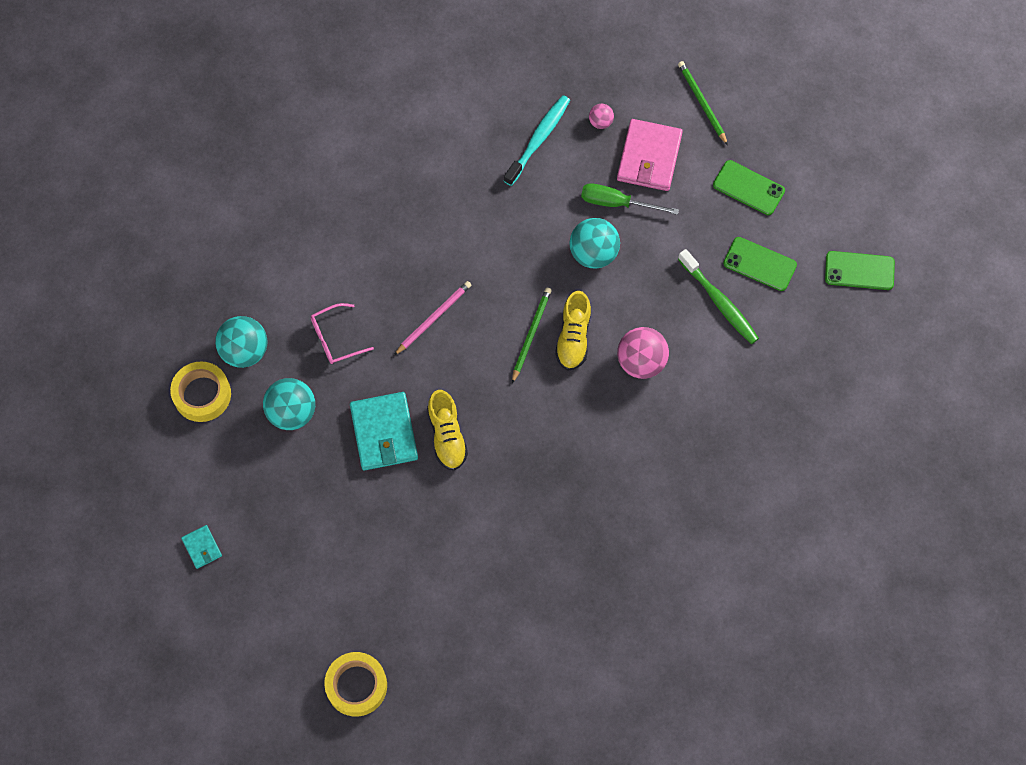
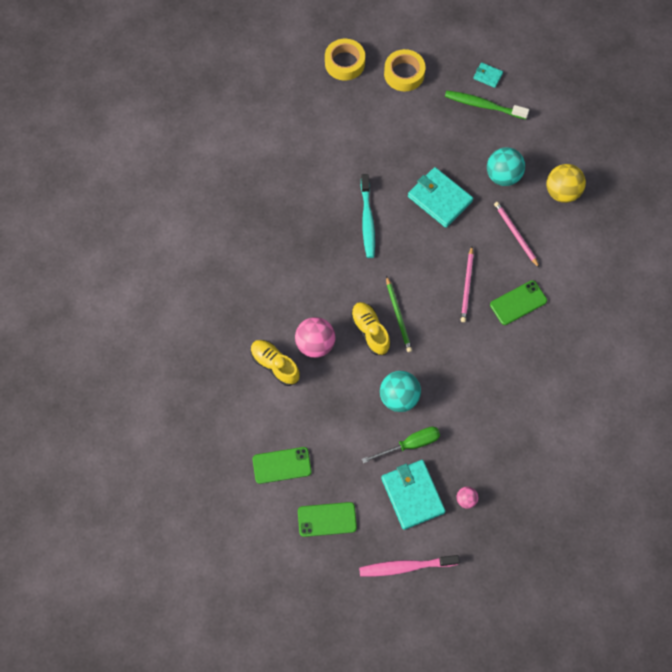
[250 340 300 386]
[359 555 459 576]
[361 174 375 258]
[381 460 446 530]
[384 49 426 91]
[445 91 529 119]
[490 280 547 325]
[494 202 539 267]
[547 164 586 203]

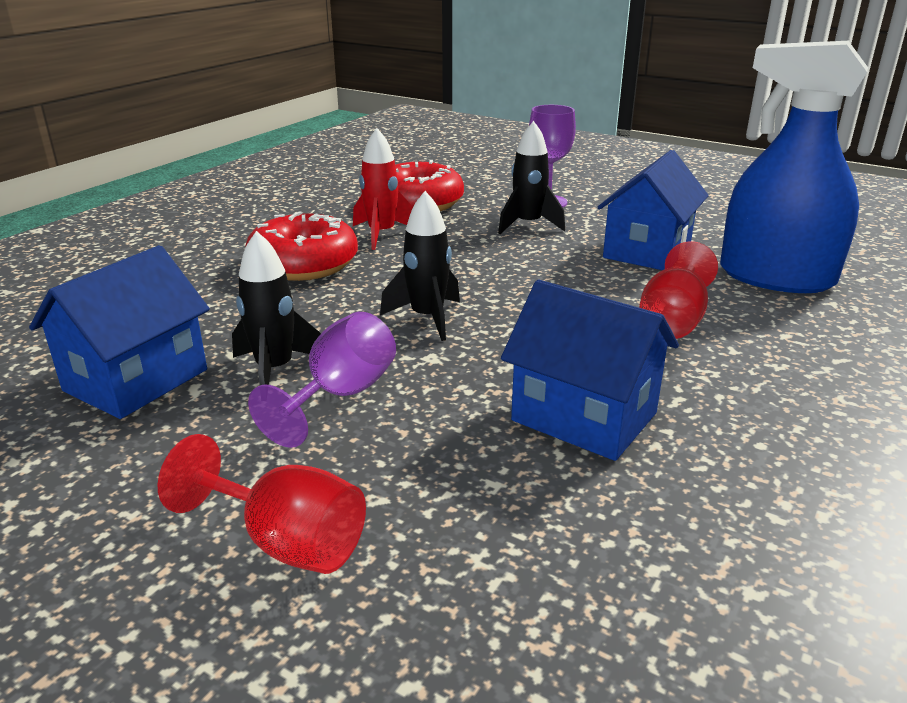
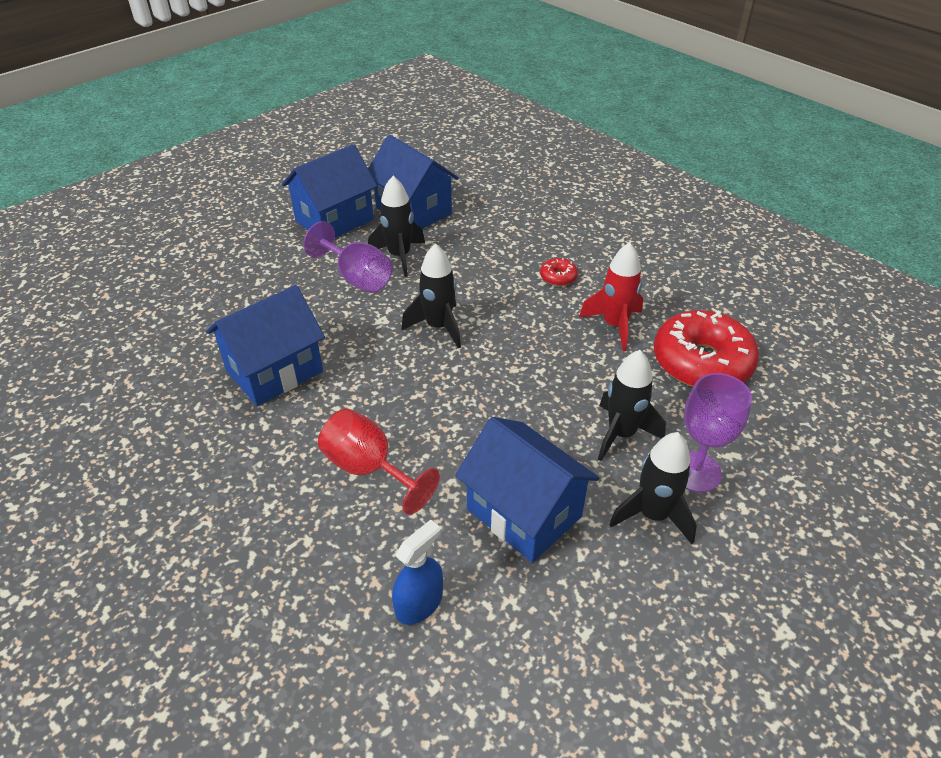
[282 144 377 238]
[392 519 443 625]
[540 258 578 286]
[609 432 697 544]
[157 434 366 574] (first image)

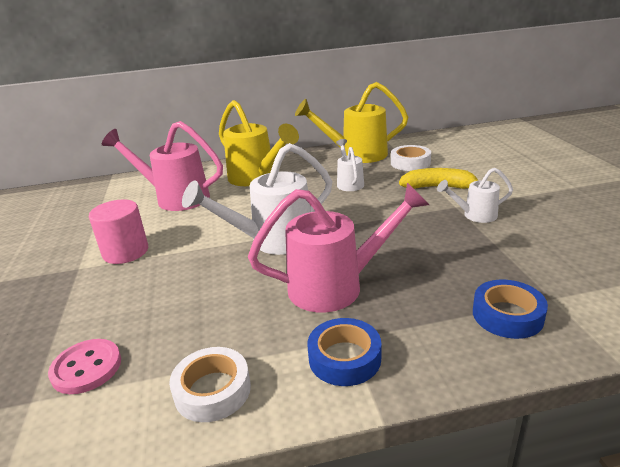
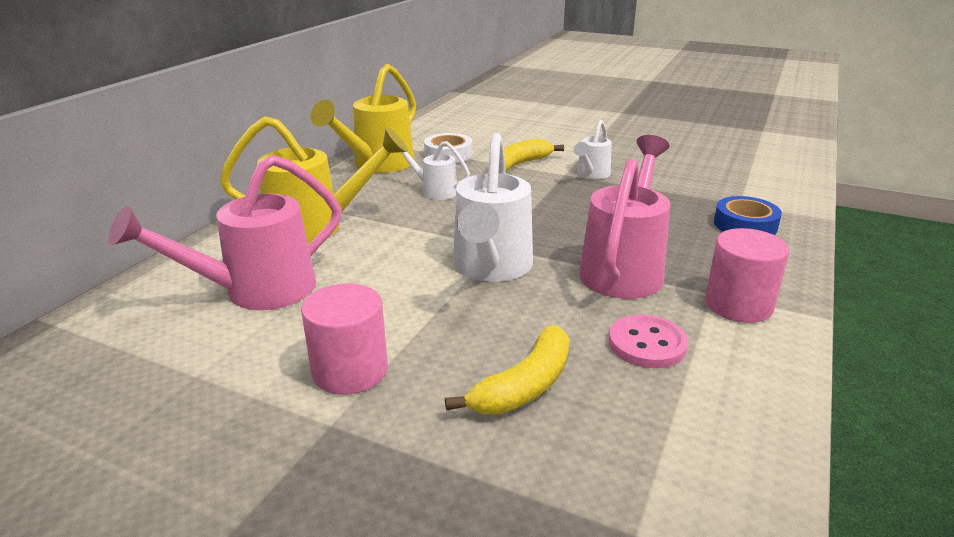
[445 325 570 414]
[609 314 688 368]
[705 228 789 323]
[169 347 251 422] (first image)

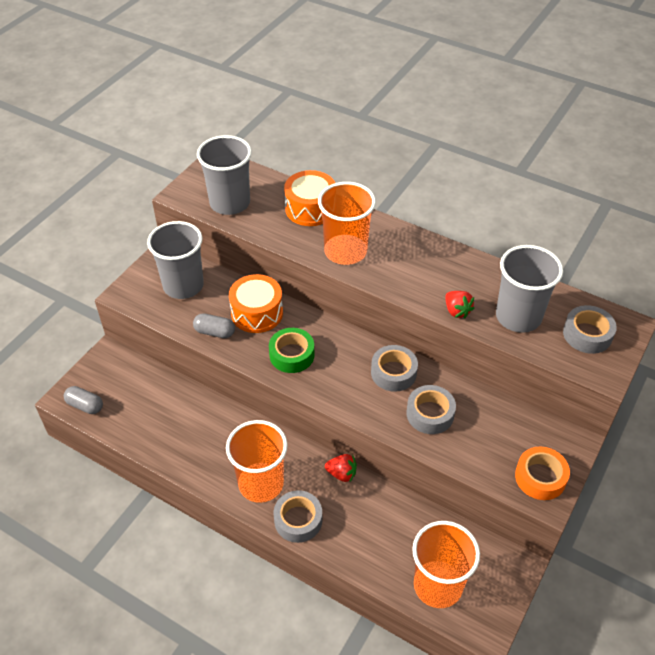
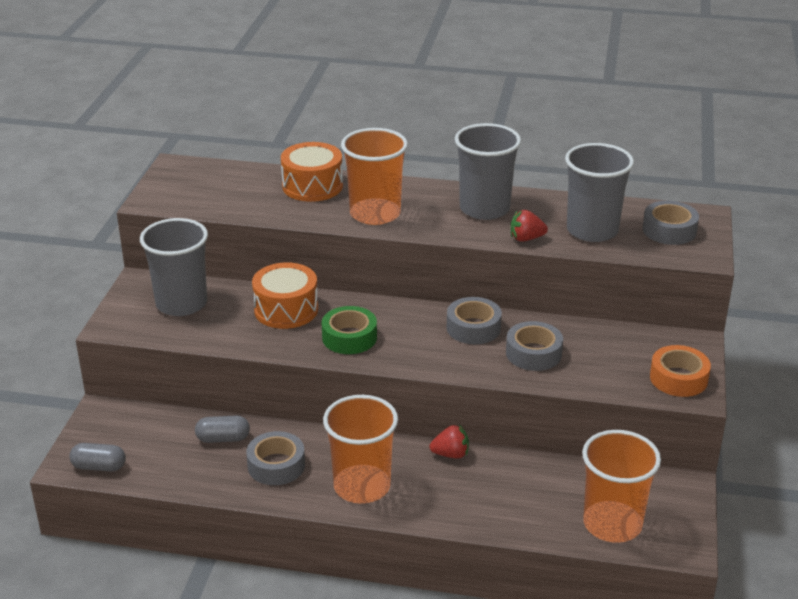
[195 415 250 443]
[246 431 305 485]
[455 123 521 220]
[511 210 548 242]

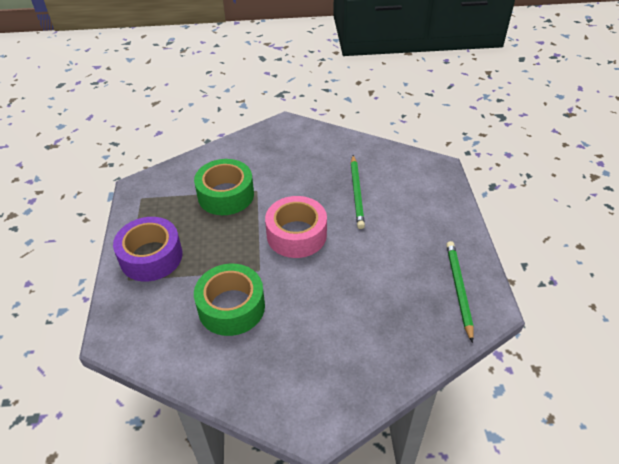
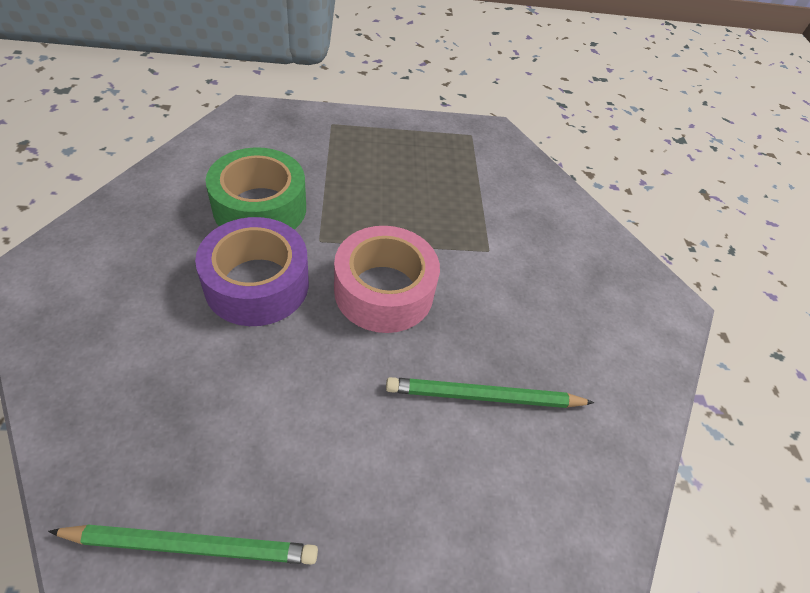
[195 217 309 326]
[194 159 254 215] (first image)

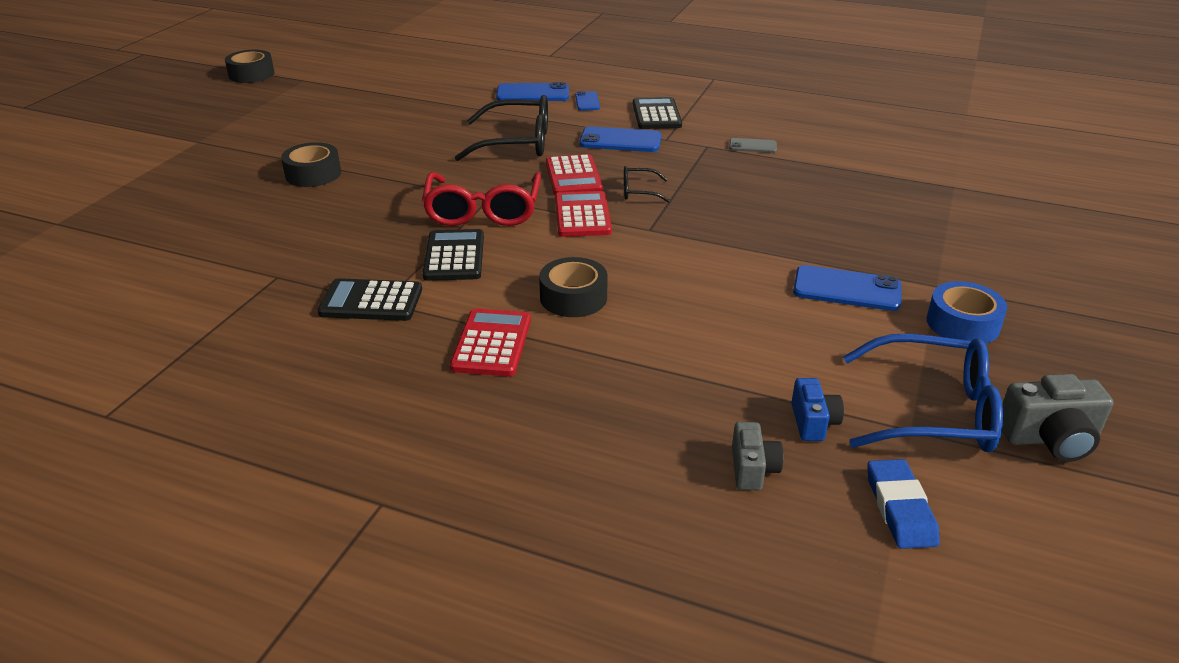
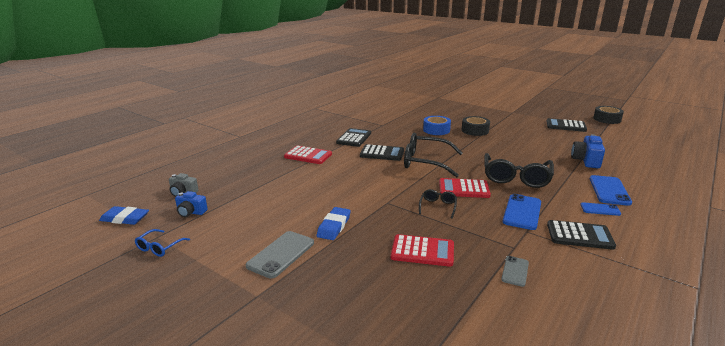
[135 229 190 257]
[246 231 314 279]
[317 207 351 240]
[391 234 454 267]
[404 133 462 178]
[423 116 451 135]
[547 118 587 132]
[571 134 605 168]
[539 257 608 317] (first image)
[1002 374 1114 462] (first image)

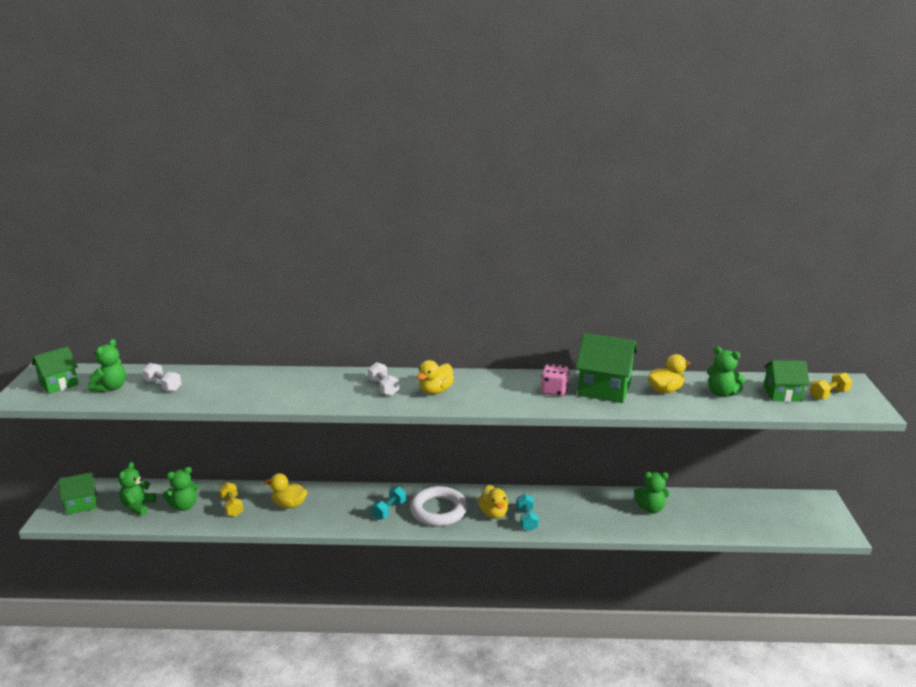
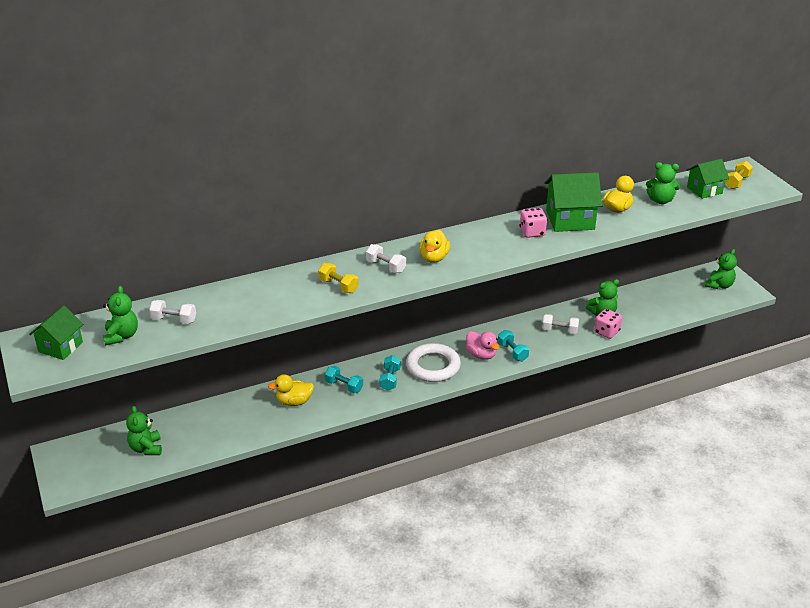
[318 263 359 293]
[325 366 363 393]
[466 331 500 360]
[542 314 579 334]
[594 309 622 339]
[705 249 737 289]
[58 472 97 515] (first image)

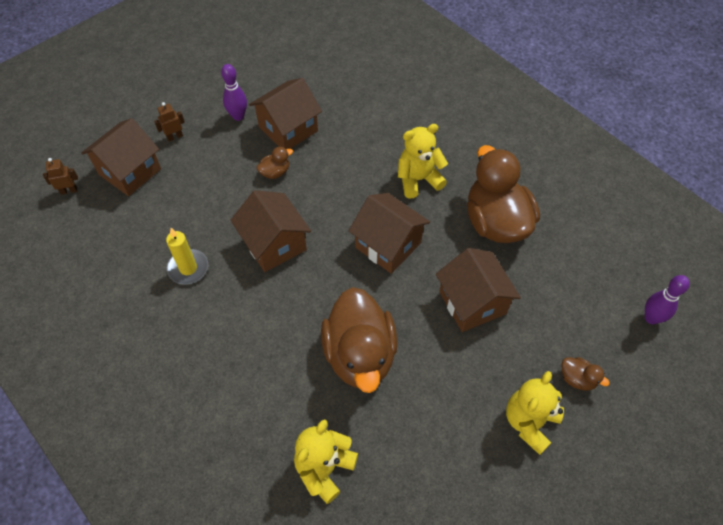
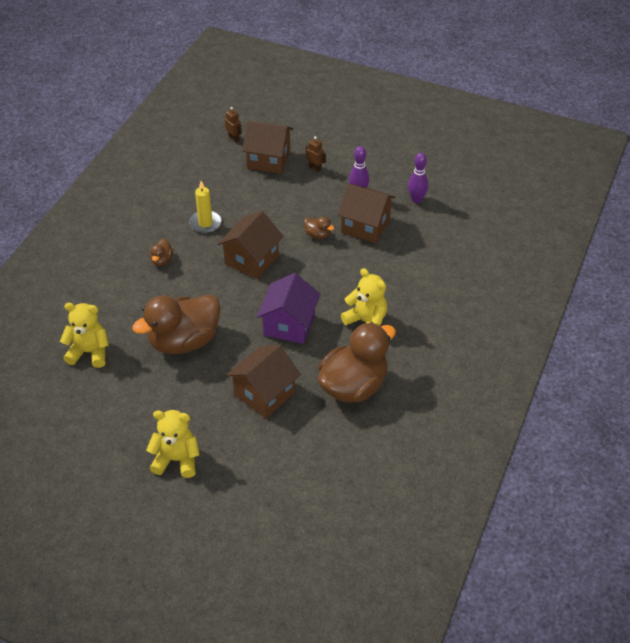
[150 239 173 266]
[257 273 320 344]
[408 153 428 203]

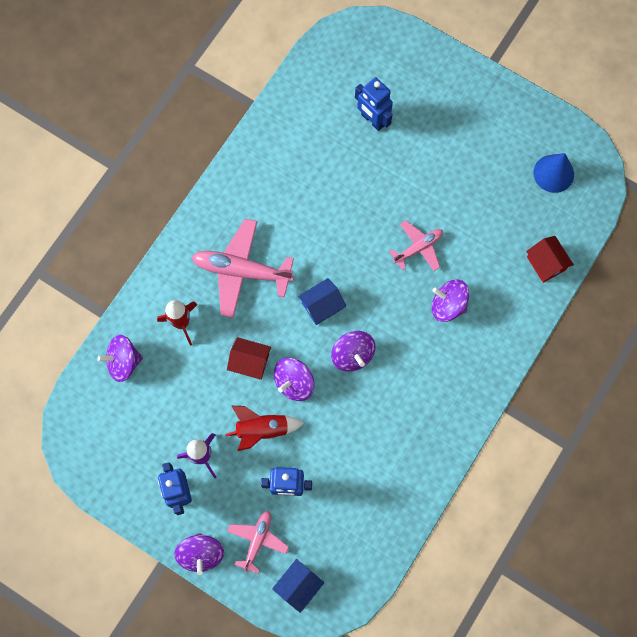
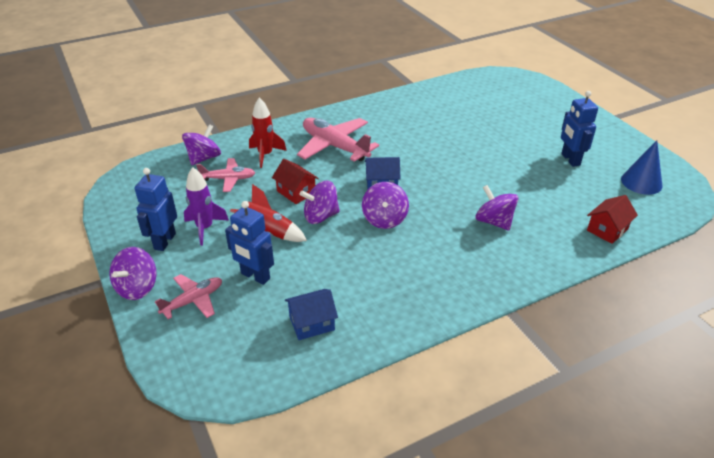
[182 124 221 165]
[196 158 255 192]
[285 289 338 340]
[561 91 598 167]
[587 195 638 244]

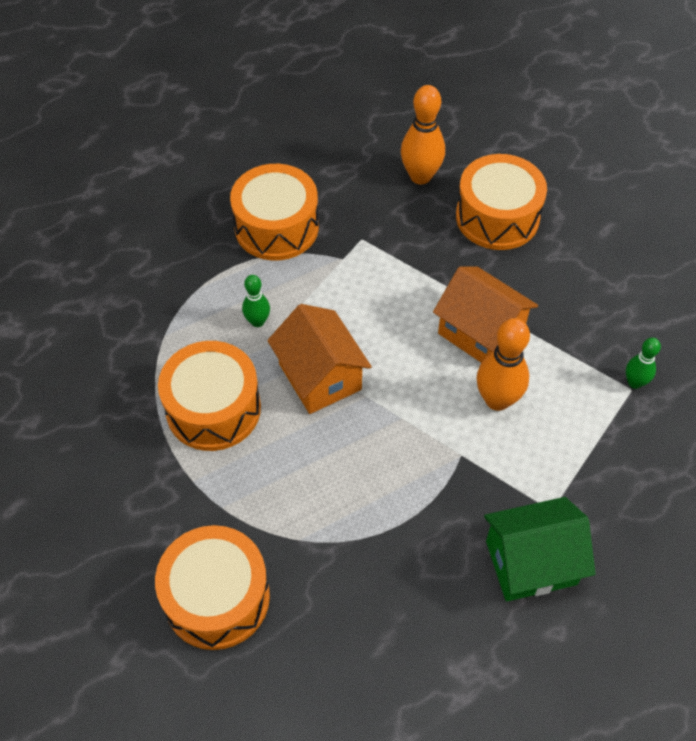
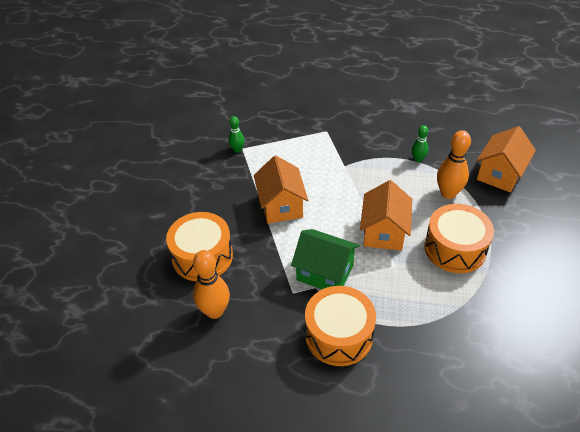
[291 229 360 289]
[412 125 428 162]
[437 130 471 199]
[476 126 536 192]

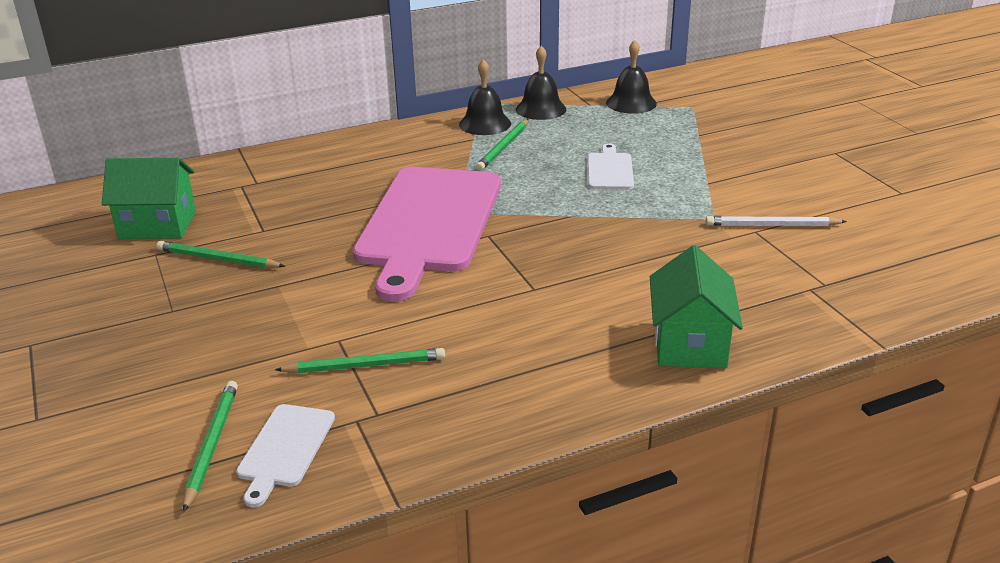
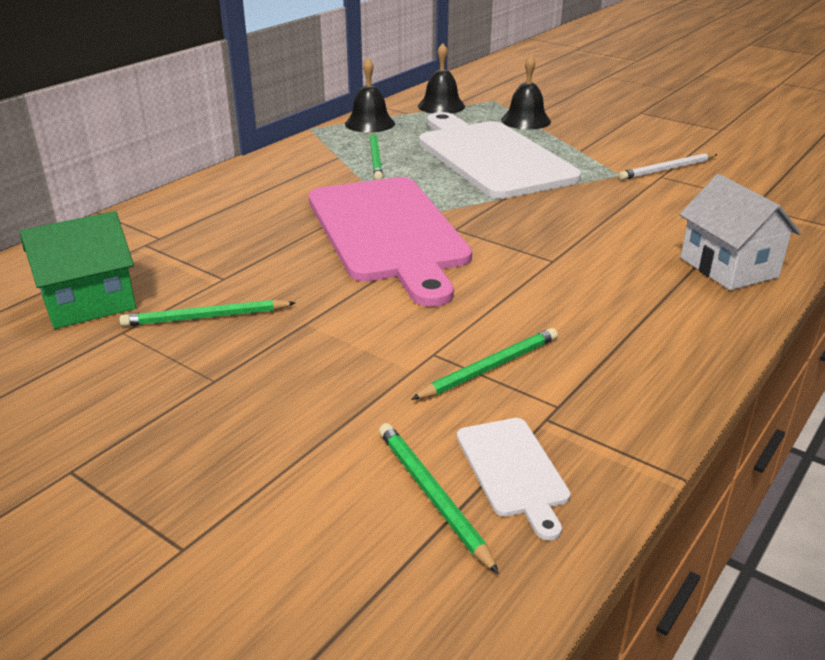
[419 112 581 199]
[501 55 551 129]
[679 174 801 290]

